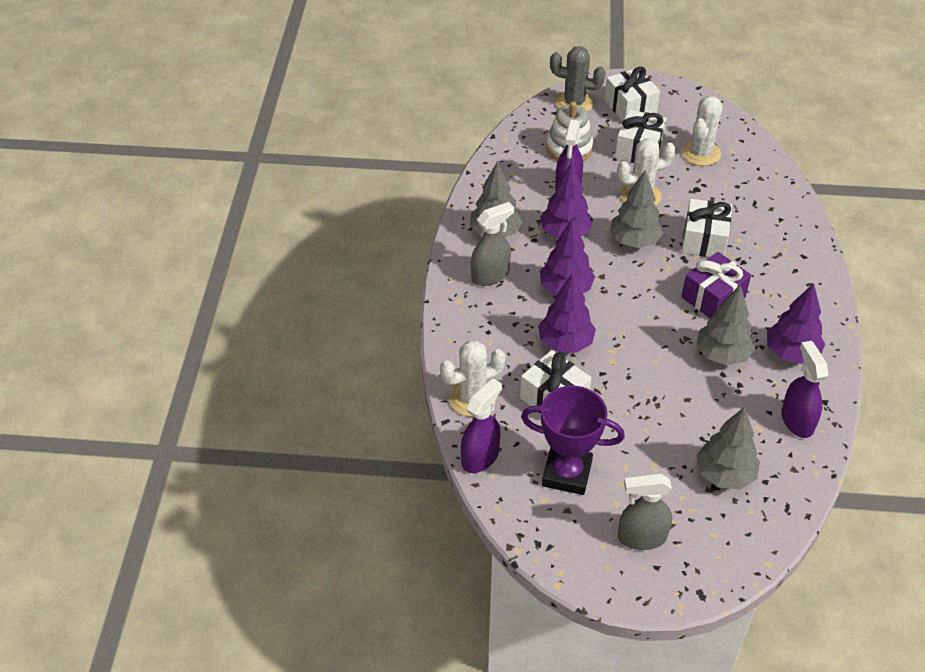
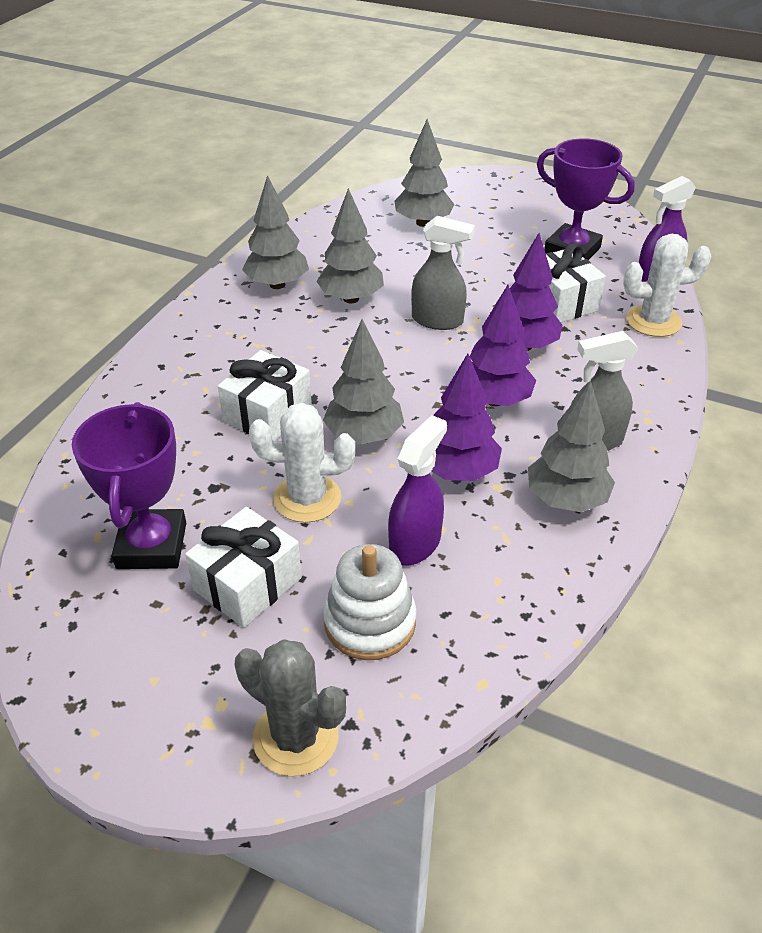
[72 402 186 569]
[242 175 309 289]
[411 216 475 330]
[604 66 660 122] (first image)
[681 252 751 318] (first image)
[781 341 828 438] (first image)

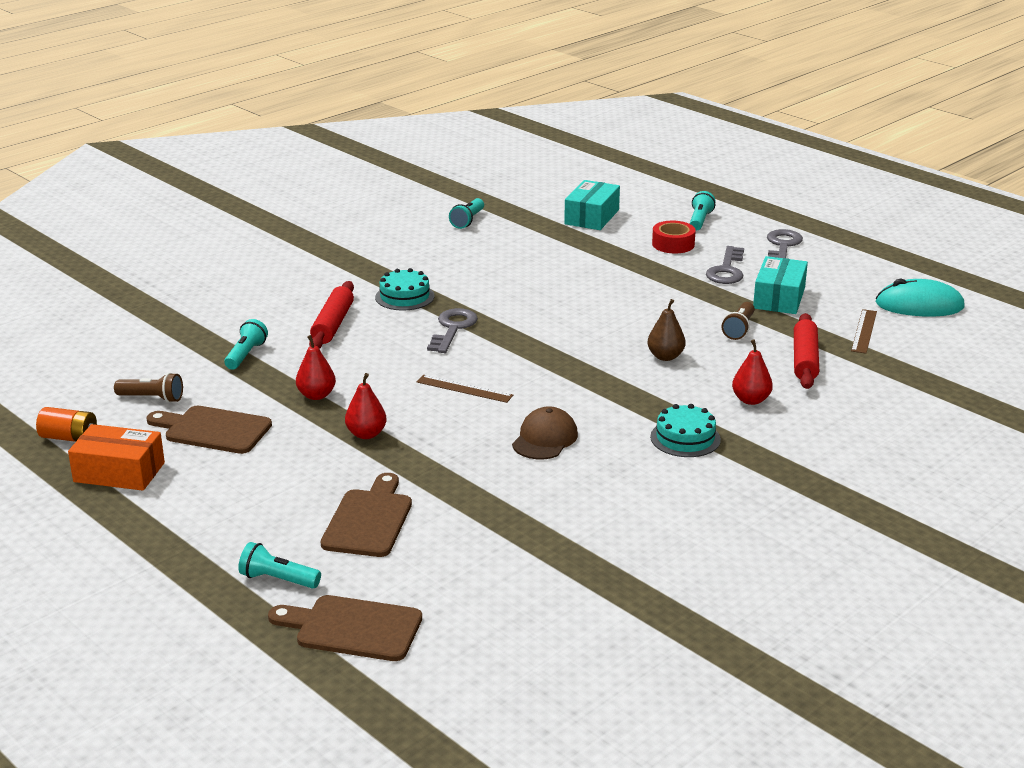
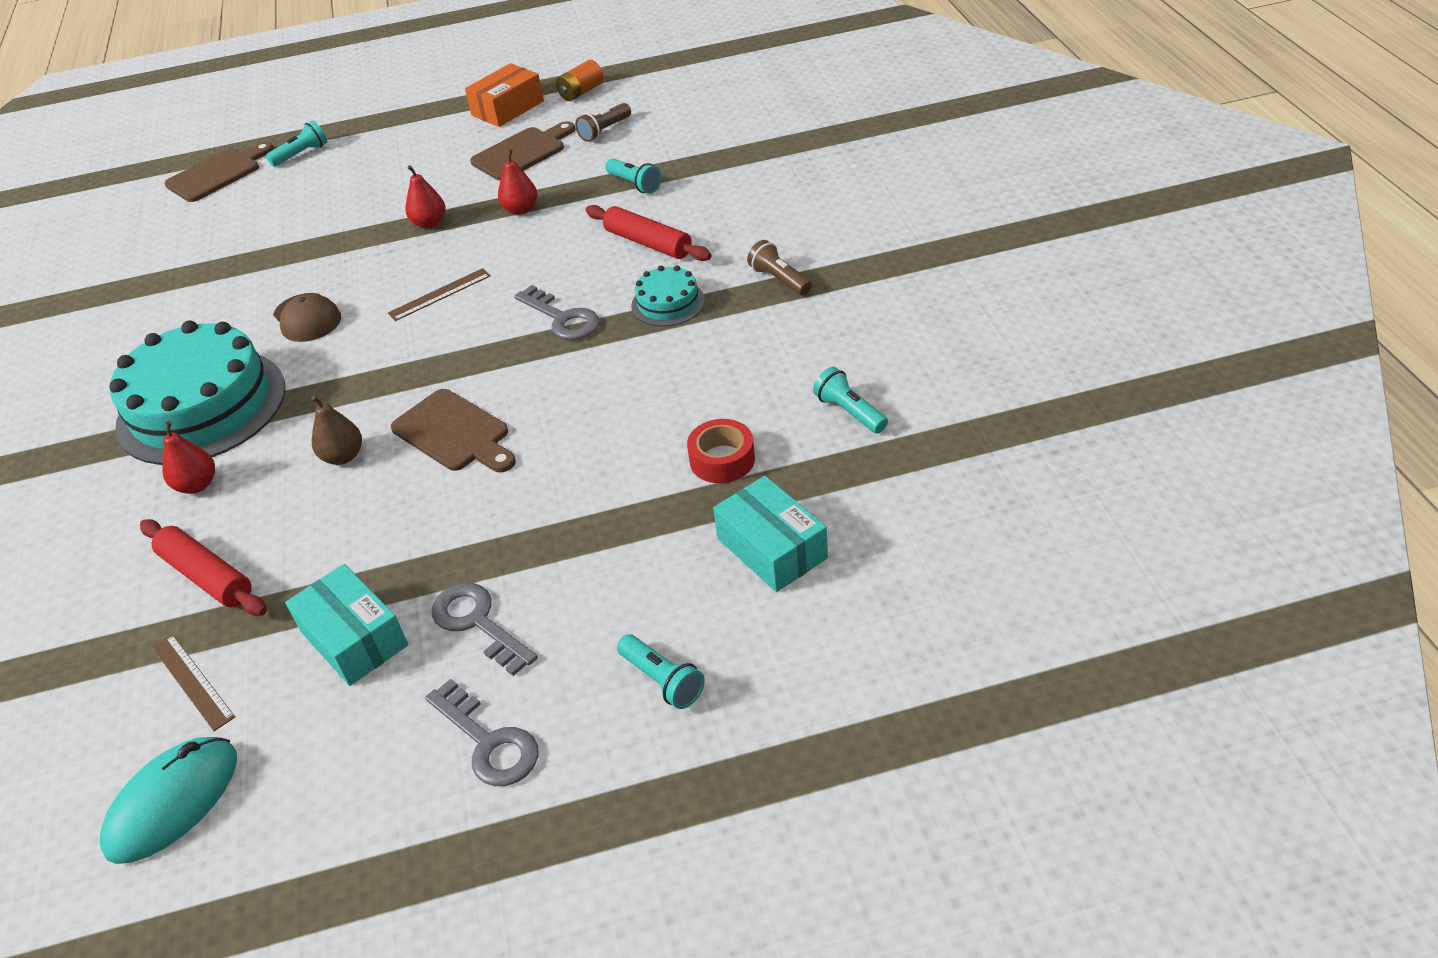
[109 321 286 465]
[391 389 516 472]
[687 419 755 483]
[747 240 812 296]

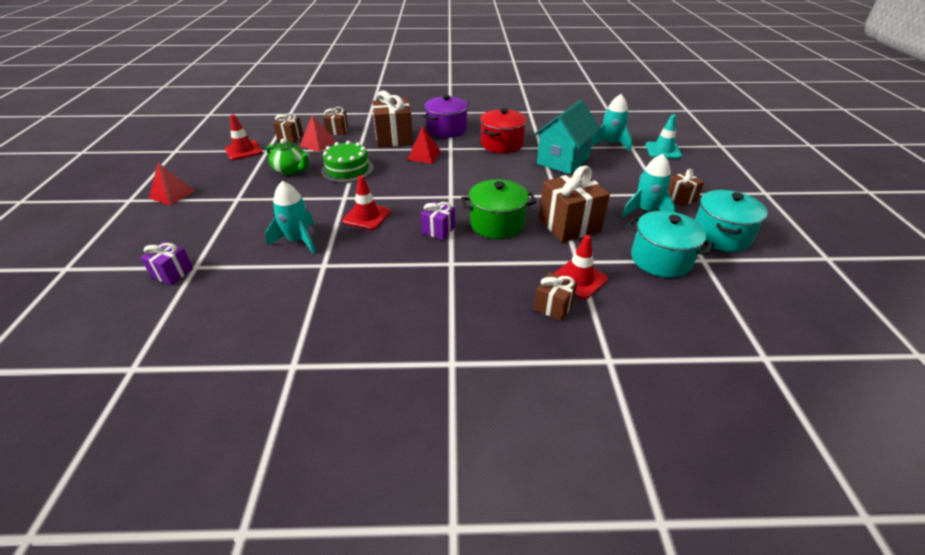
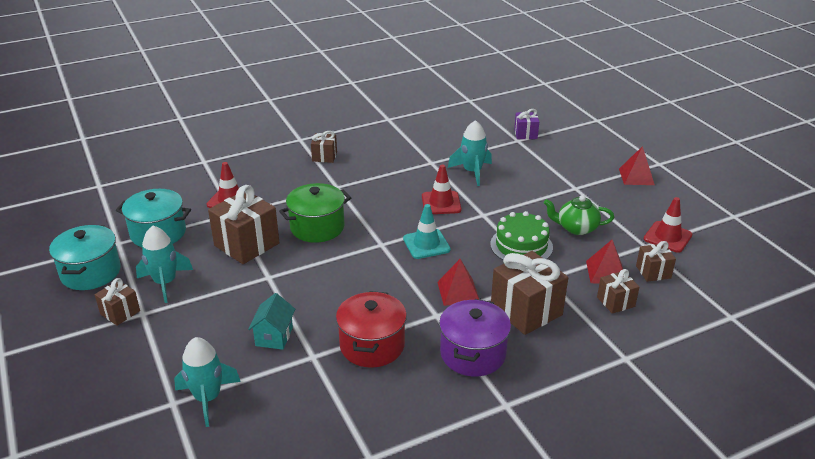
[248 293 295 350]
[311 131 337 163]
[403 204 451 259]
[421 202 455 240] (first image)

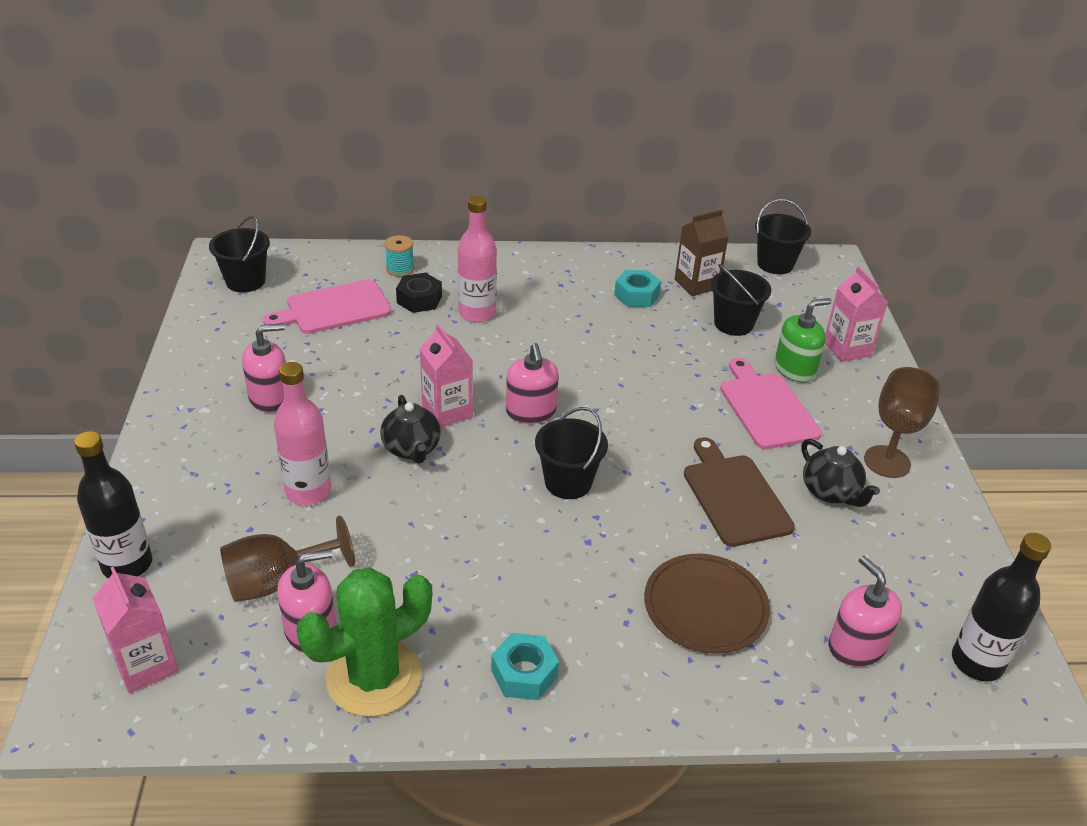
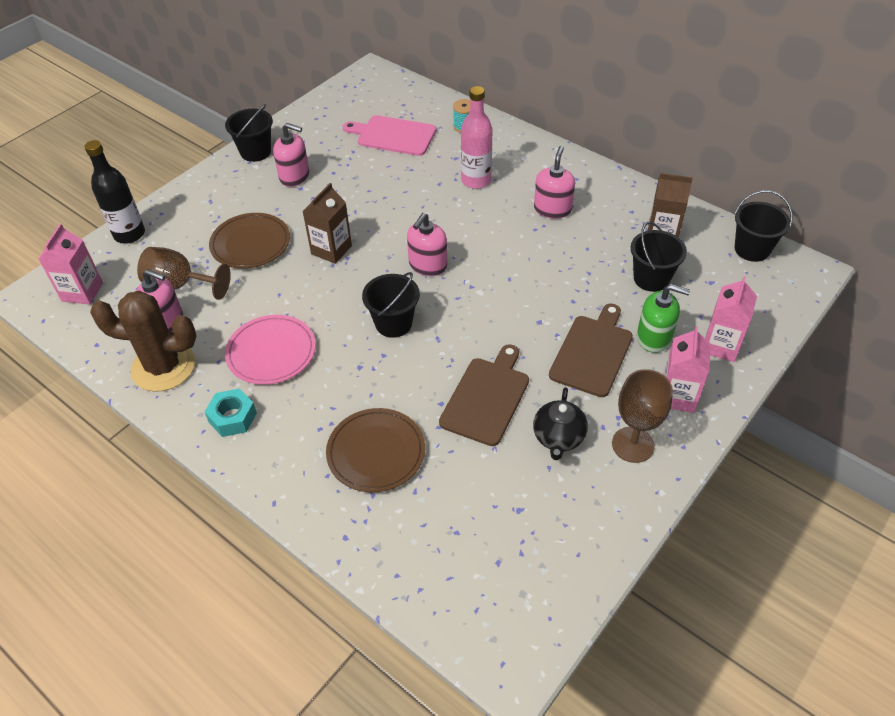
[90 291 196 392]
[209 213 290 269]
[225 104 273 162]
[225 315 316 385]
[303 183 352 264]
[534 146 575 219]
[549 304 633 397]
[663 326 711 413]
[396 273 442 313] (first image)
[614 270 661 307] (first image)
[952 533 1051 681] (first image)

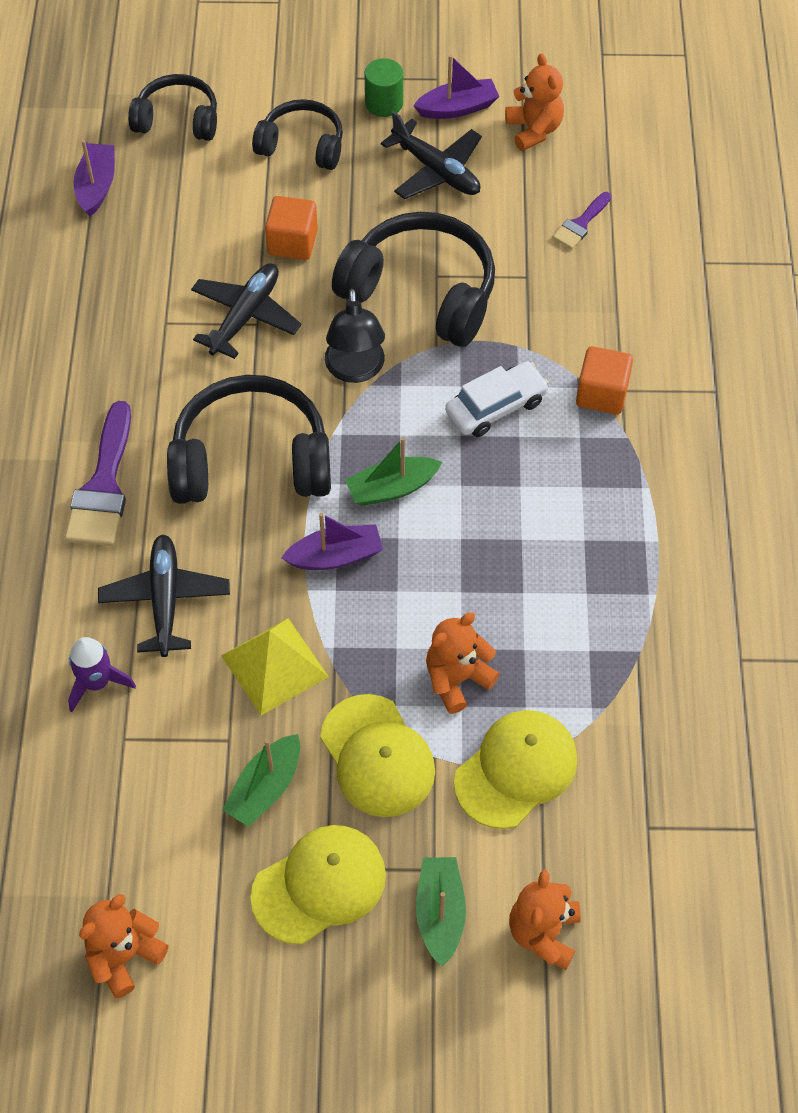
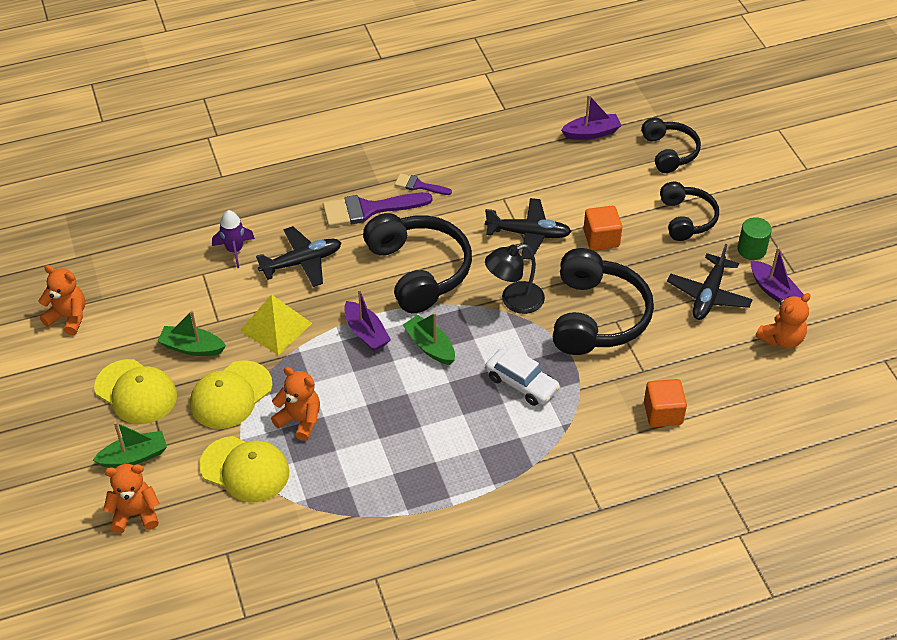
[395 173 452 195]
[644 379 687 427]

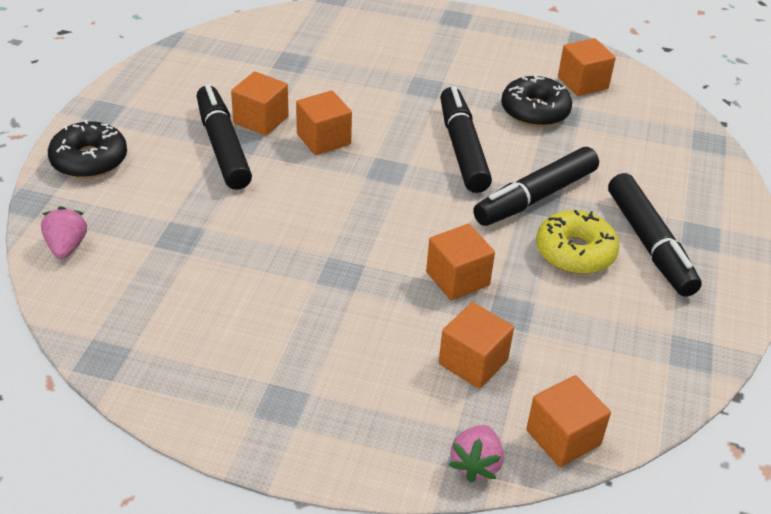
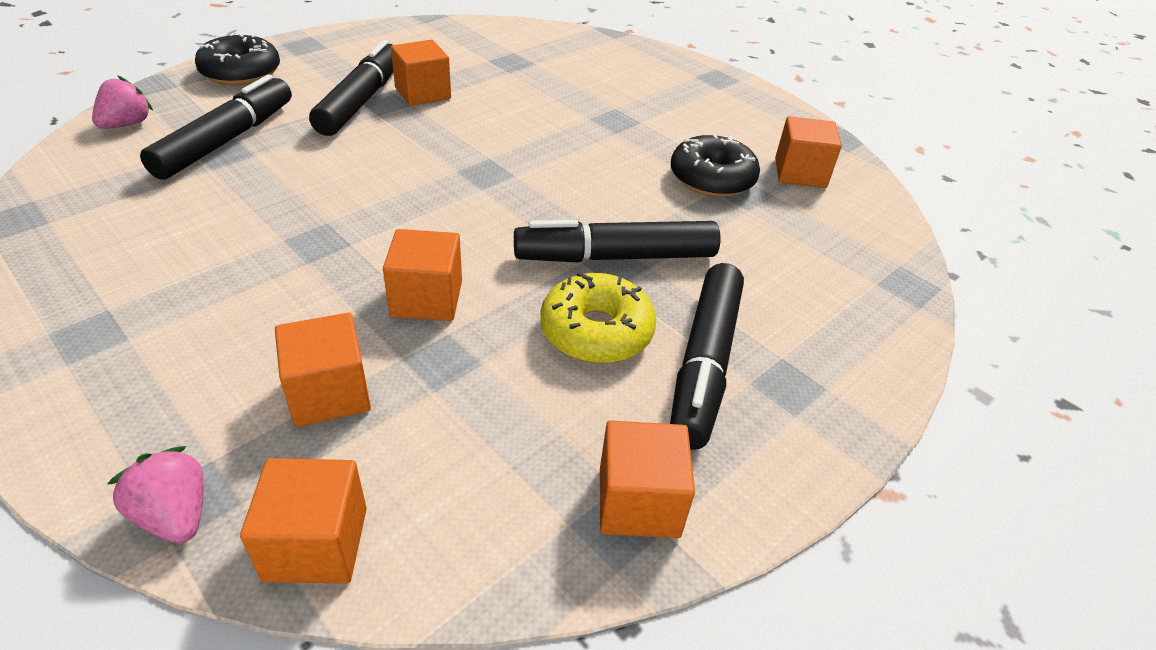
[107 446 204 543]
[140 74 292 180]
[600 420 695 538]

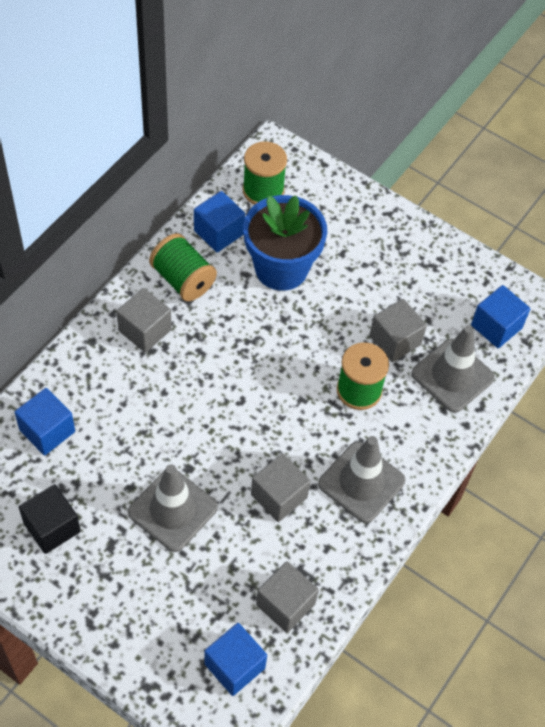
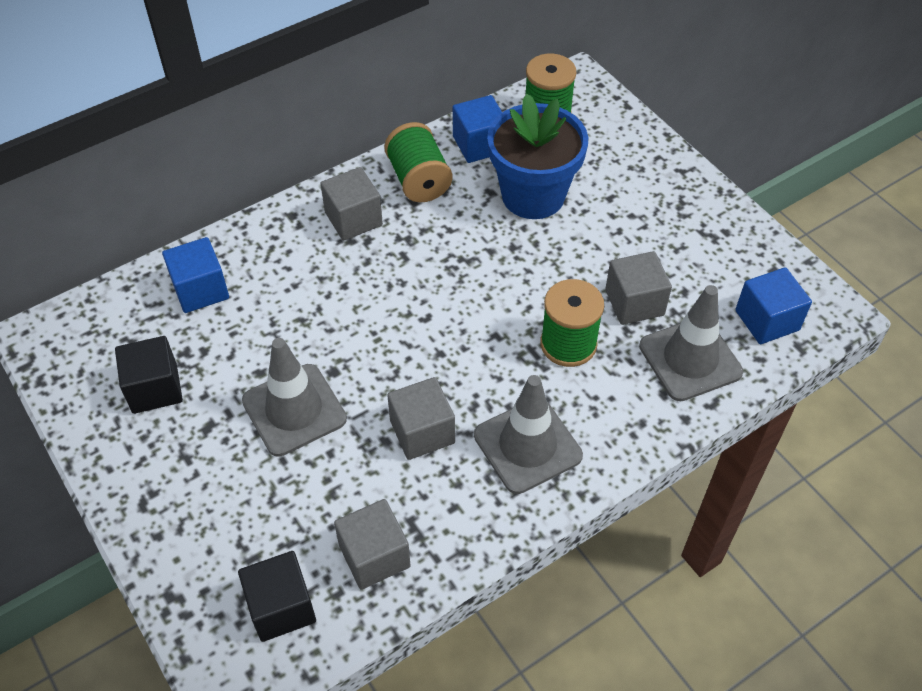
[238 551 316 642]

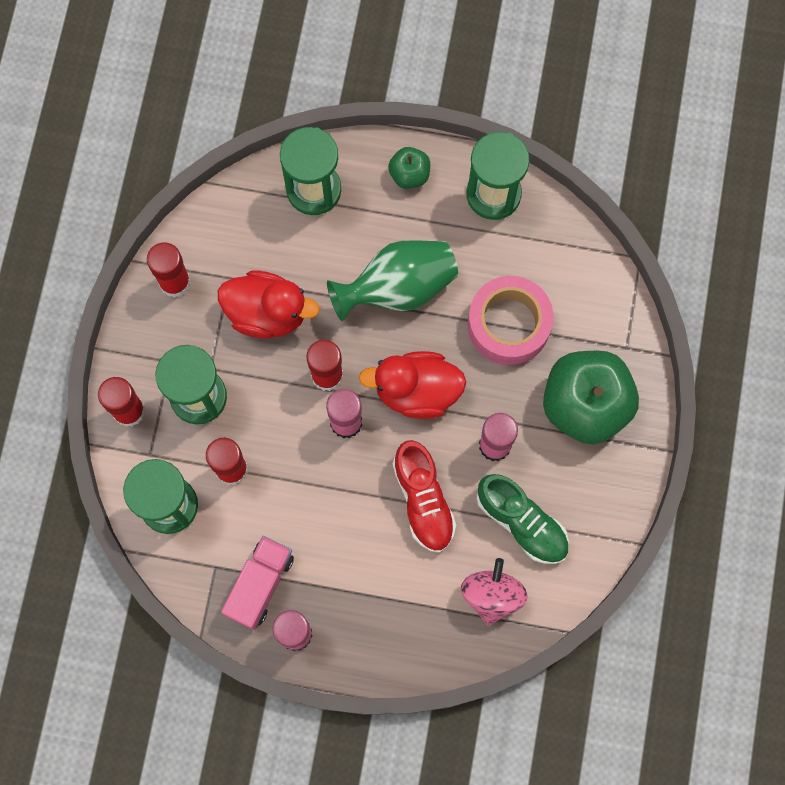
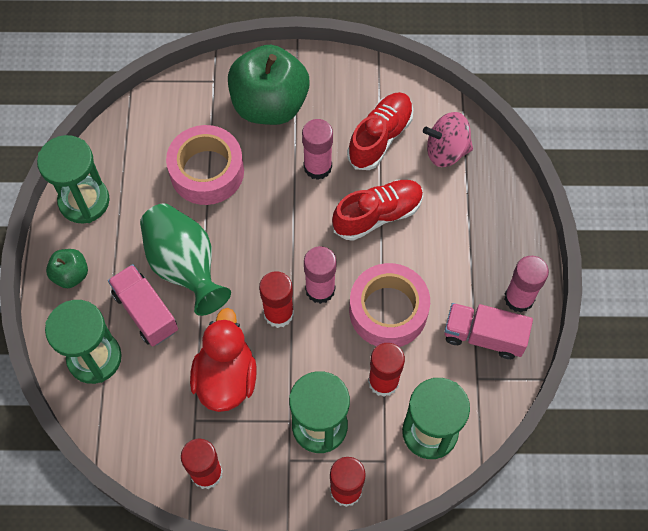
[108 264 178 346]
[347 92 413 170]
[349 263 430 347]
[359 351 466 419] (first image)

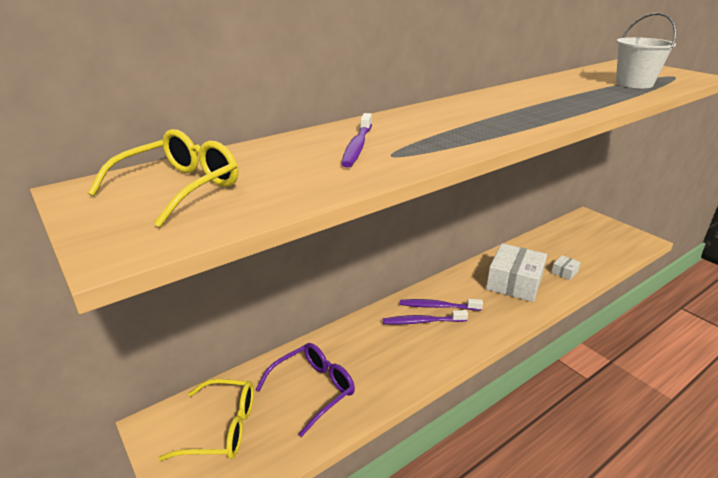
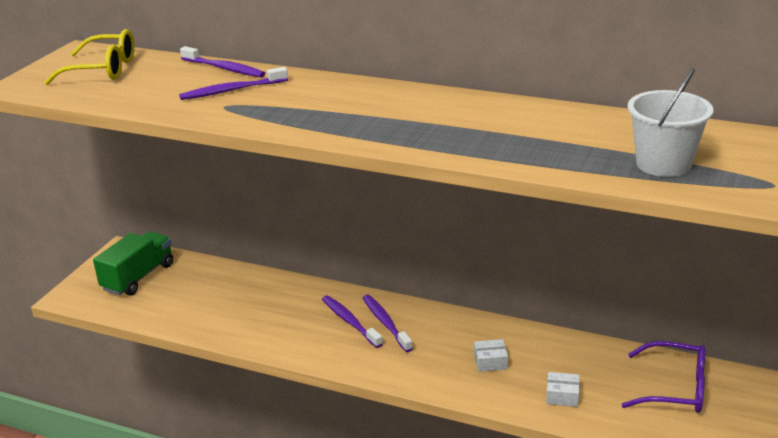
[93 231 173 296]
[180 46 265 77]
[474 339 508 372]
[622 341 705 413]

